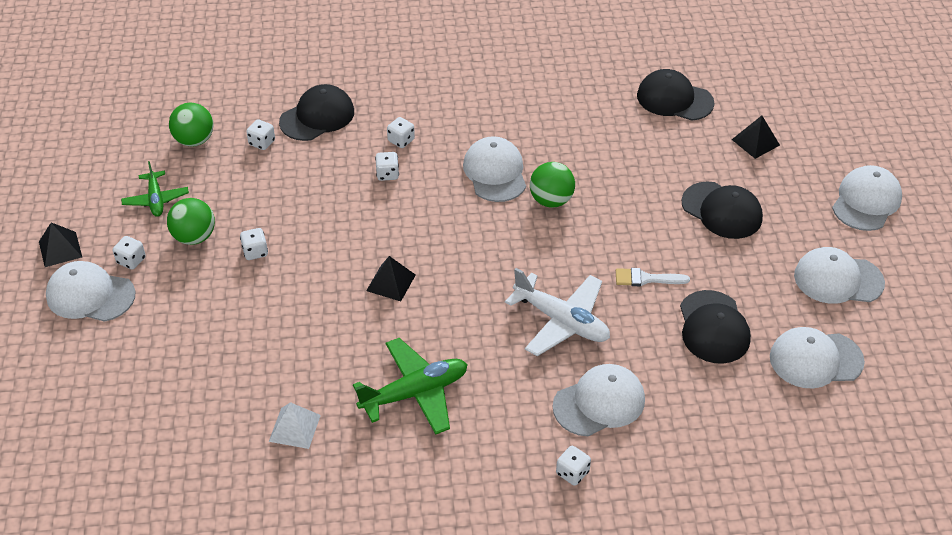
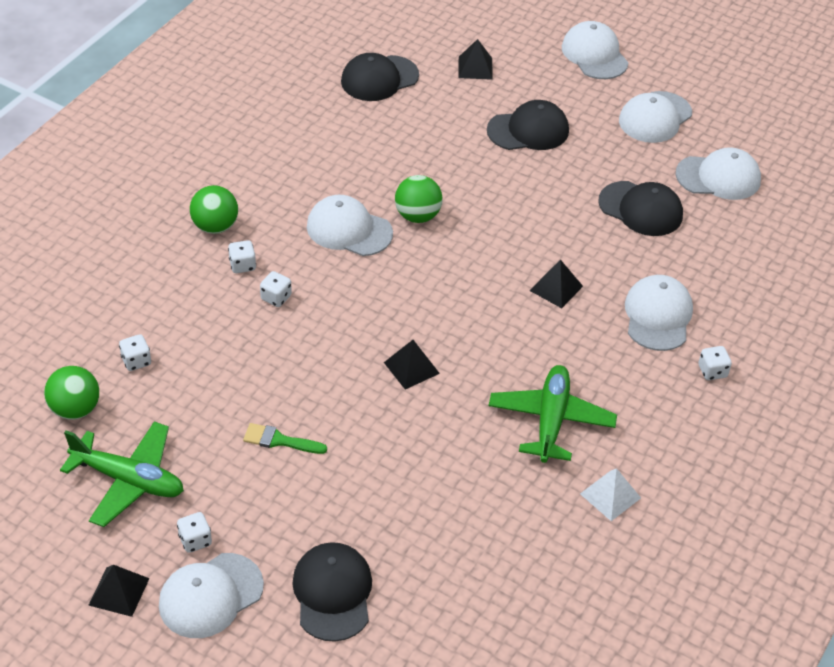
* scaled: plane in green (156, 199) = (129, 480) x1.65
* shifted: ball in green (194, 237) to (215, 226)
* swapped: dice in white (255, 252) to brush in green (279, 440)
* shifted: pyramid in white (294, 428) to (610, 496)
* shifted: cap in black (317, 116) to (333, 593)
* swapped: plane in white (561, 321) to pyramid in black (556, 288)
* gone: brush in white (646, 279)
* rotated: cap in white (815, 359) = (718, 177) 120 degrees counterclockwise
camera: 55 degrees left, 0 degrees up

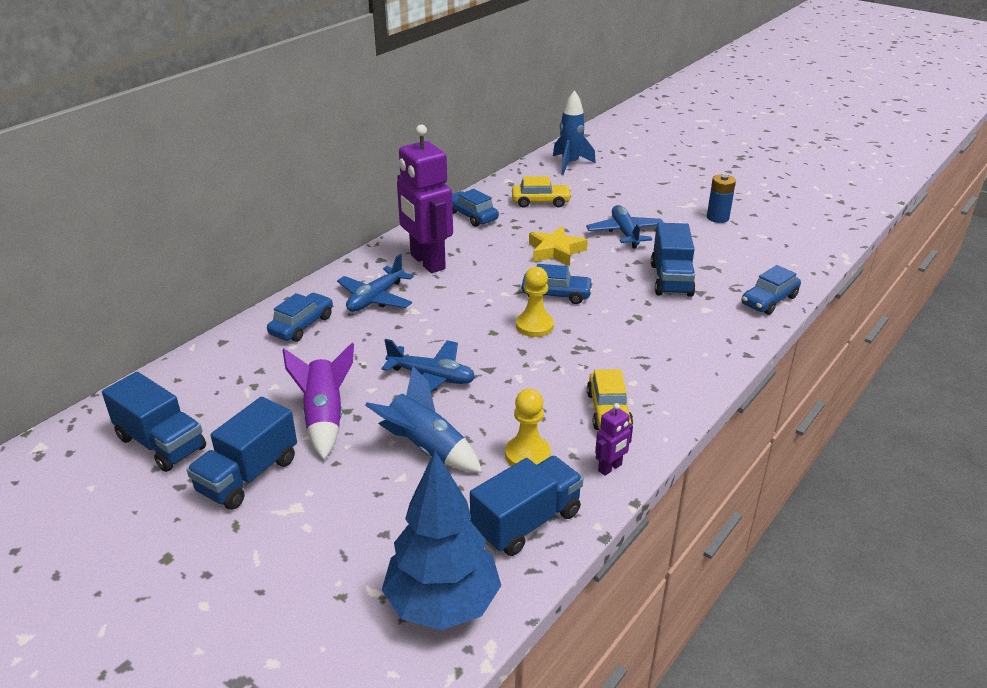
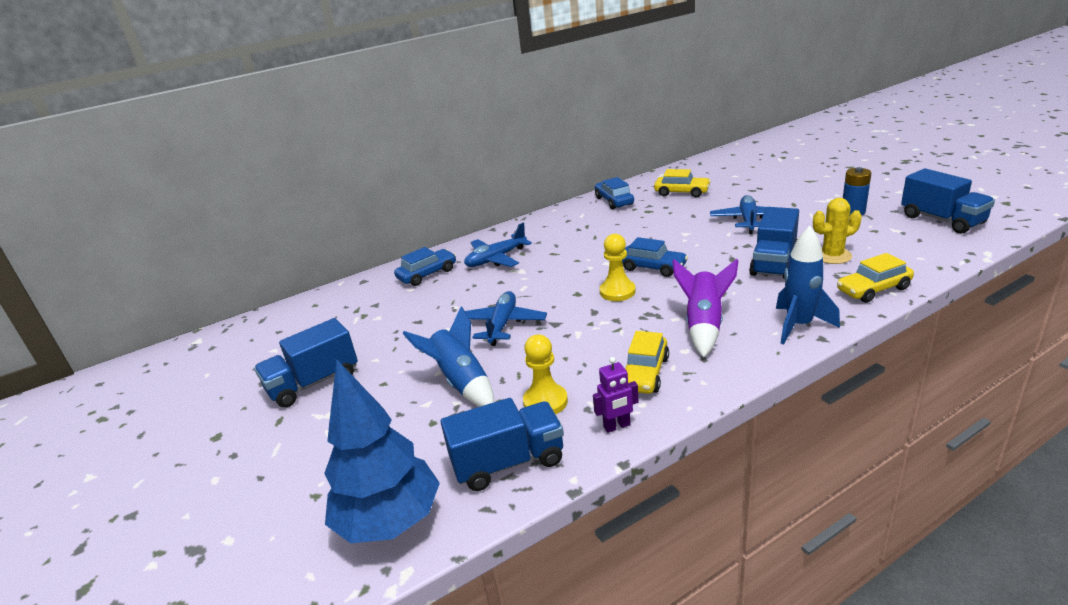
* shifted: truck in blue (161, 443) to (942, 220)
* shifted: rocket in purple (324, 418) to (704, 325)
* rotated: plane in blue (431, 377) = (502, 325) 120 degrees counterclockwise
* gone: robot in purple (427, 262)
* gone: star in yellow (555, 251)
* shifted: rocket in blue (570, 164) to (799, 326)
* repainted: car in blue (769, 300) to car in yellow (873, 289)
* new: cactus in yellow (832, 256)
camera: 25 degrees right, 5 degrees down

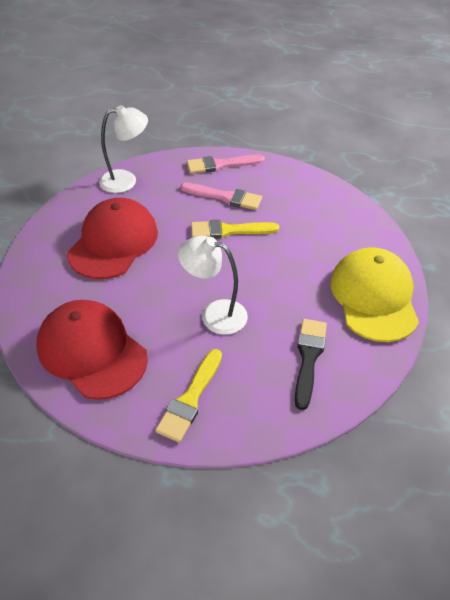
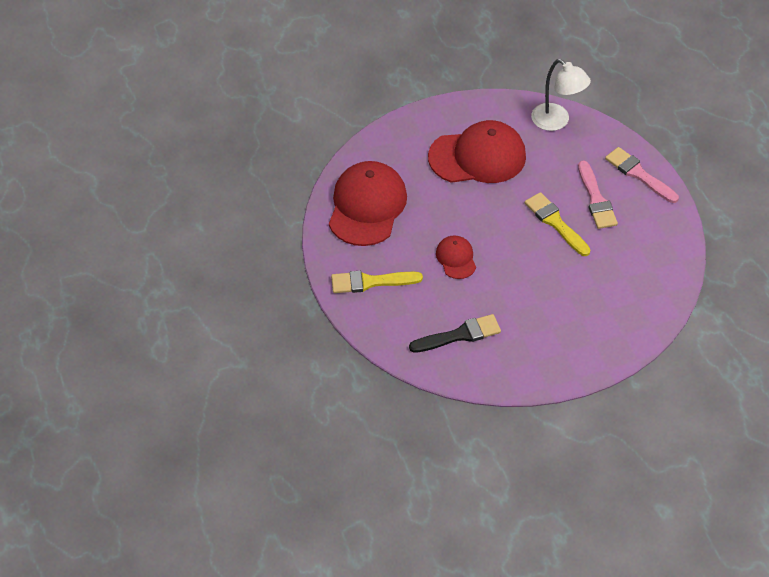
* swapped: lamp in white (214, 314) to cap in red (456, 258)
* gone: cap in yellow (374, 297)
camera: 60 degrees right, 5 degrees up

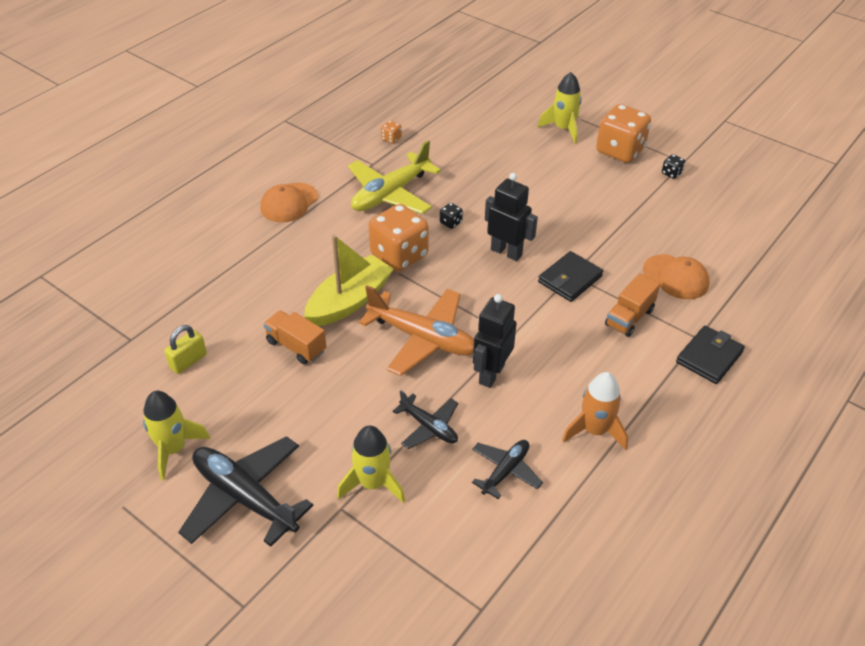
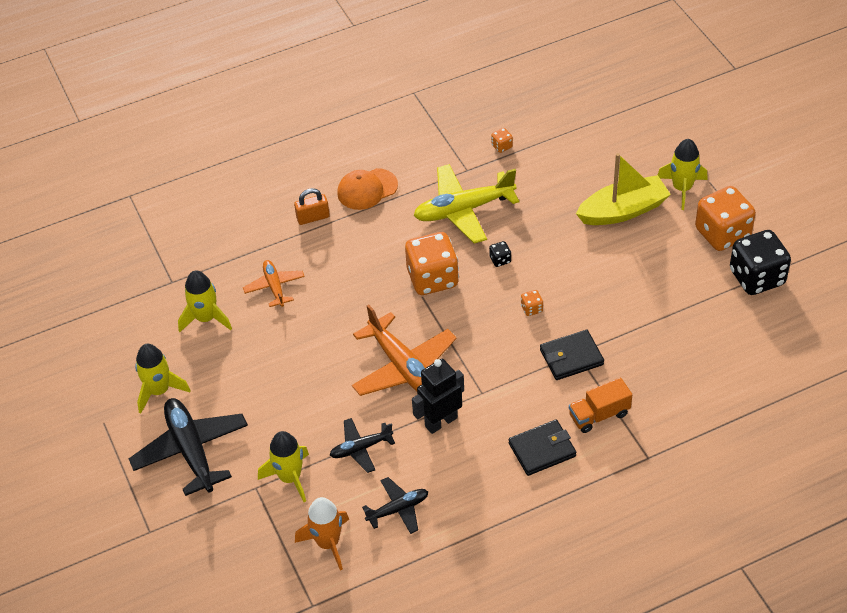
* swapped: padlock in yellow (188, 361) to rocket in yellow (206, 318)
* gone: truck in orange (296, 346)
* shifted: boat in yellow (349, 301) to (623, 211)
* rotated: plane in black (429, 427) = (361, 448) 90 degrees clockwise
* swapped: robot in black (506, 252) to dice in orange (531, 309)
* shifted: rocket in orange (594, 430) to (328, 543)
* gone: cap in orange (675, 277)
* scaled: dice in black (671, 173) = (756, 277) x2.47
* shifted: wallet in black (709, 357) to (542, 450)
* new: plane in orange (274, 287)
* new: padlock in orange (313, 217)
camera: 30 degrees right, 5 degrees up

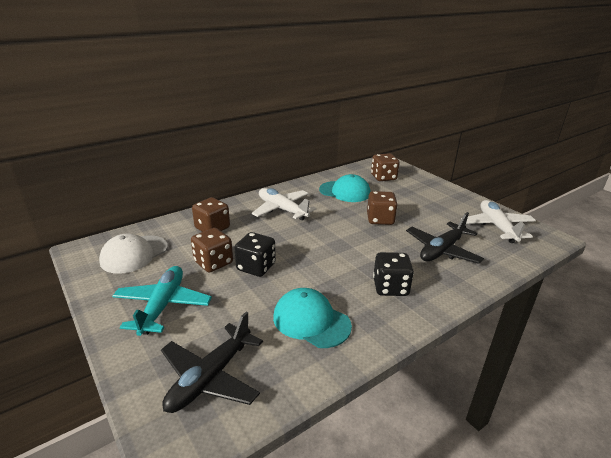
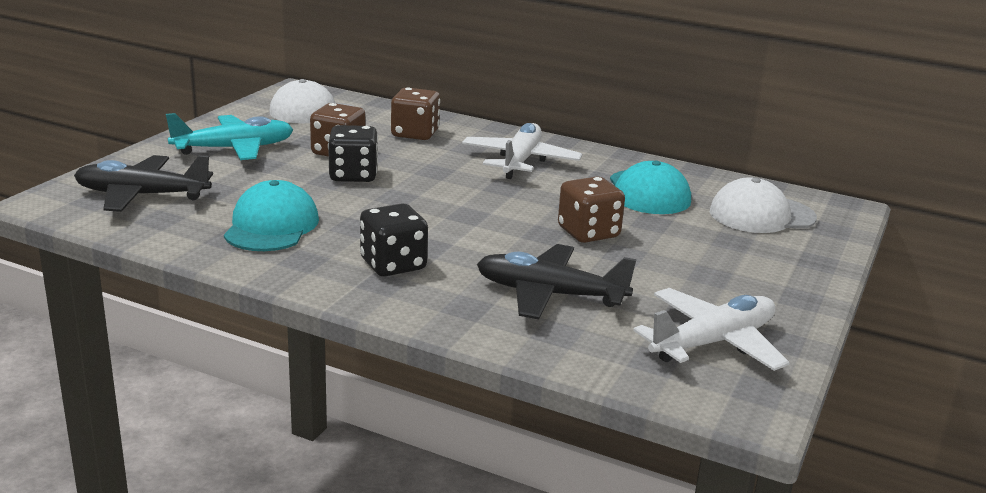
* swapped: dice in brown (383, 177) to cap in white (761, 215)
camera: 60 degrees right, 5 degrees down

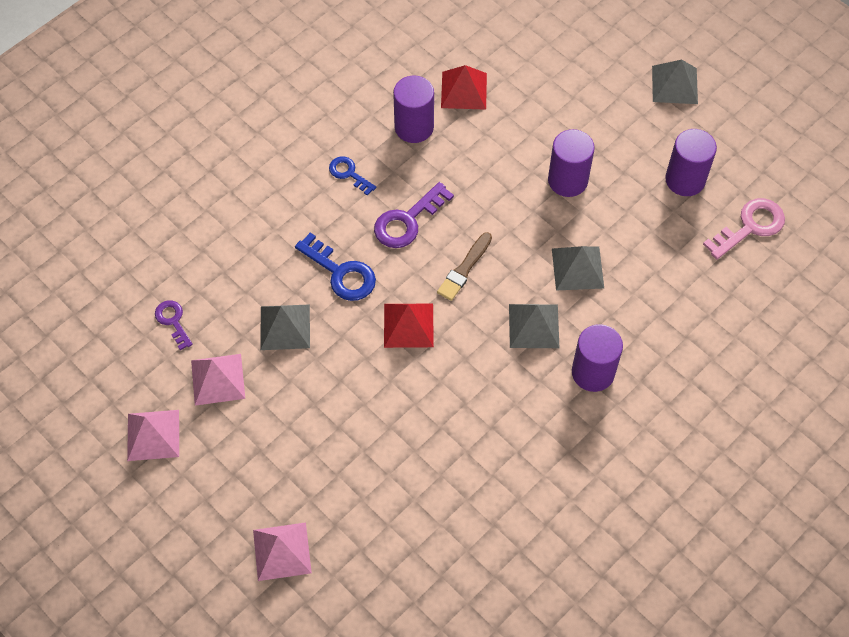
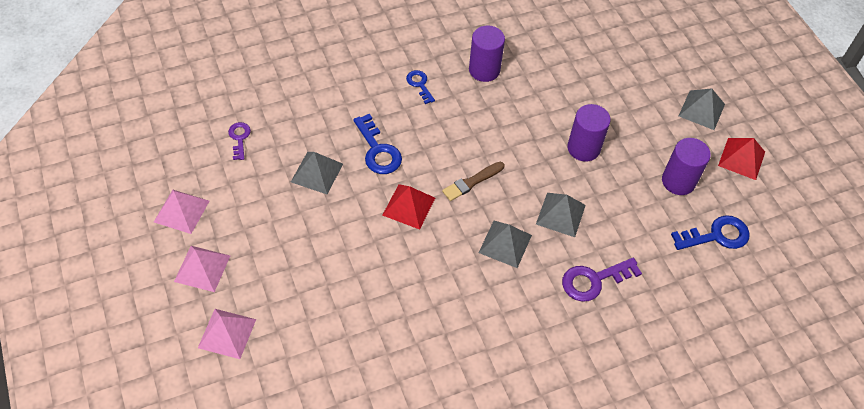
* shifted: pyramid in pink (218, 379) to (202, 268)
* shifted: key in purple (407, 221) to (593, 280)
* shifted: pyramid in red (464, 90) to (741, 158)
* gone: cylinder in purple (593, 372)
* repainted: key in pink (750, 226) to key in blue (717, 235)
camera: 20 degrees right, 5 degrees down

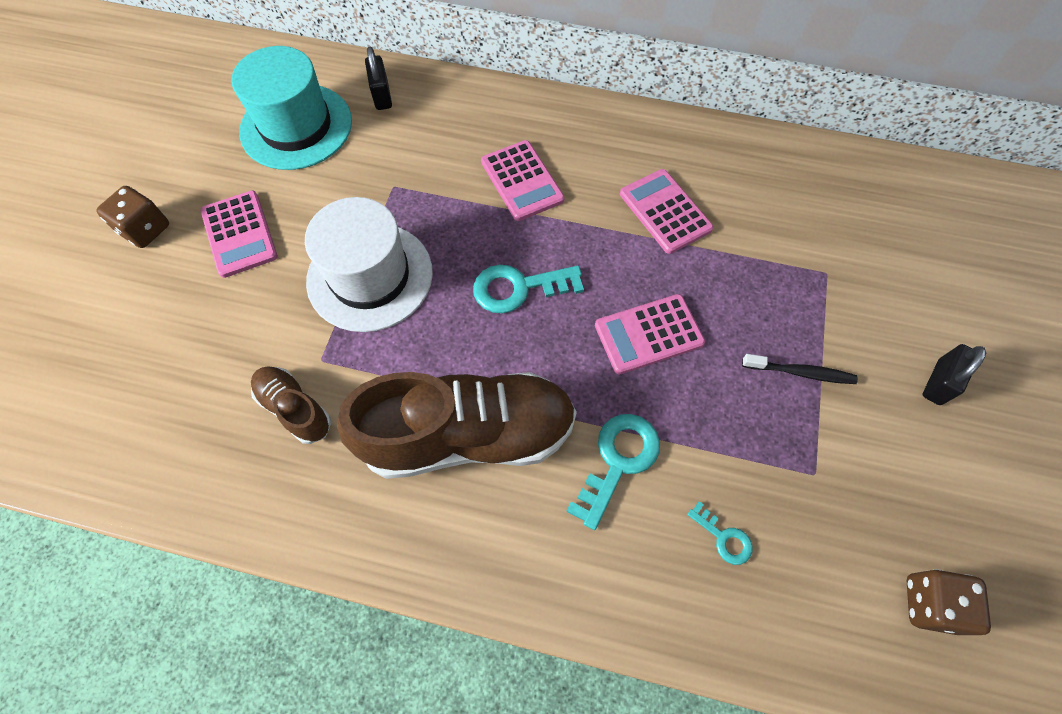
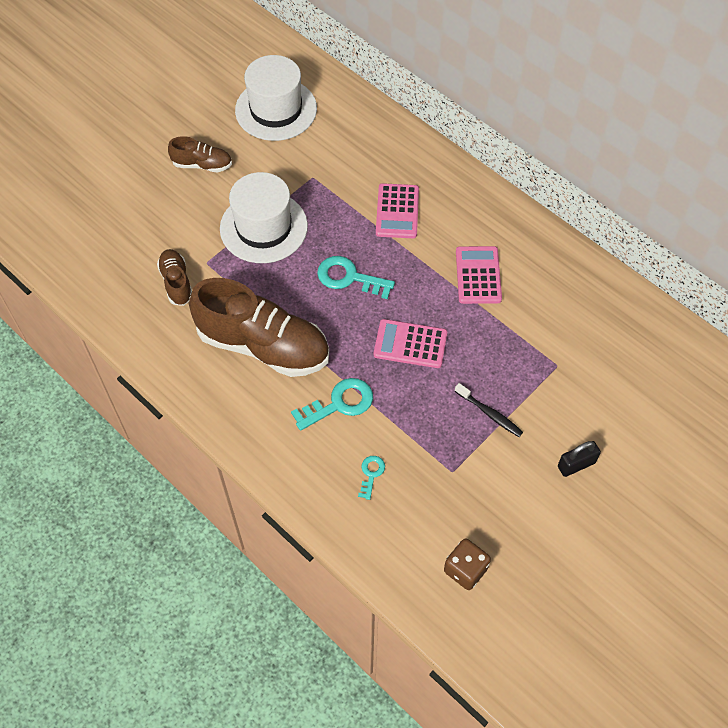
* gone: dice in brown (145, 229)
* swapped: calculator in pink (239, 234) to shoe in brown (202, 165)
* repainted: hat in turquoise (296, 126) to hat in white (276, 109)
* gone: padlock in black (382, 95)
* rotated: key in turquoise (724, 537) = (371, 474) 150 degrees counterclockwise
camera: 30 degrees right, 5 degrees down

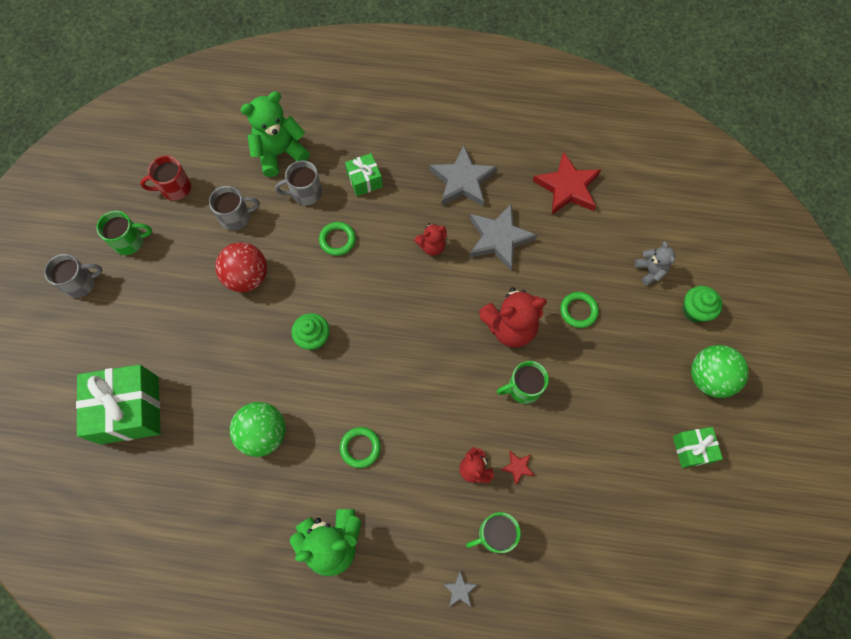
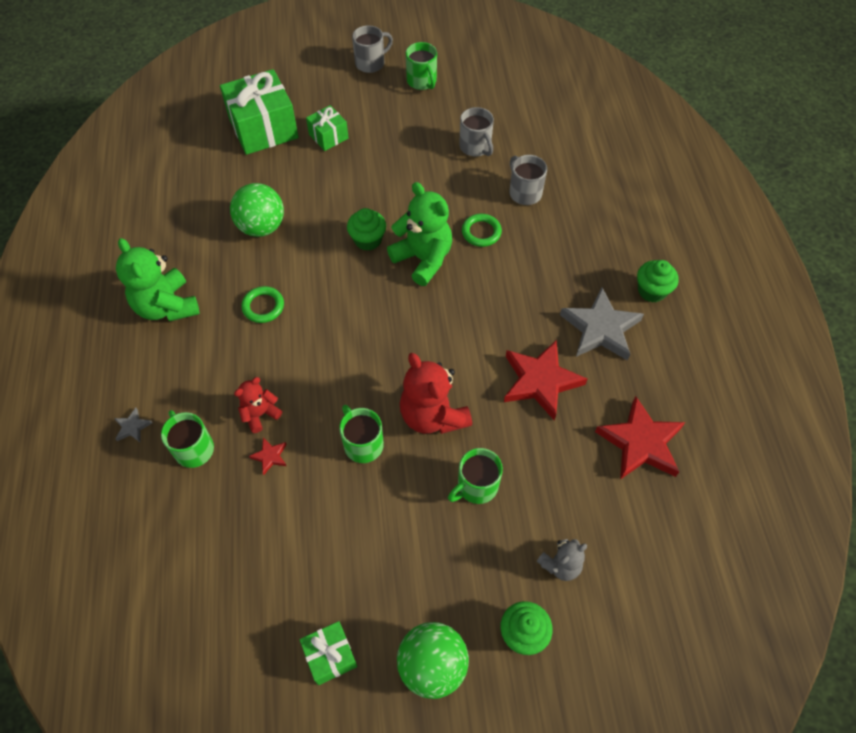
* rotated: mug in grey (81, 283) = (371, 63) 90 degrees counterclockwise
* gone: mug in red (175, 188)
* gone: ball in red (247, 277)
* shifted: teddy bear in green (280, 153) to (423, 259)
* shifted: gift in green (365, 180) to (328, 136)
* gone: teddy bear in red (432, 246)
* repainted: star in grey (499, 238) to star in red (540, 381)
* swapped: ring in green (578, 311) to mug in green (476, 486)
* new: cupcake in green (652, 291)
camera: 75 degrees right, 10 degrees down

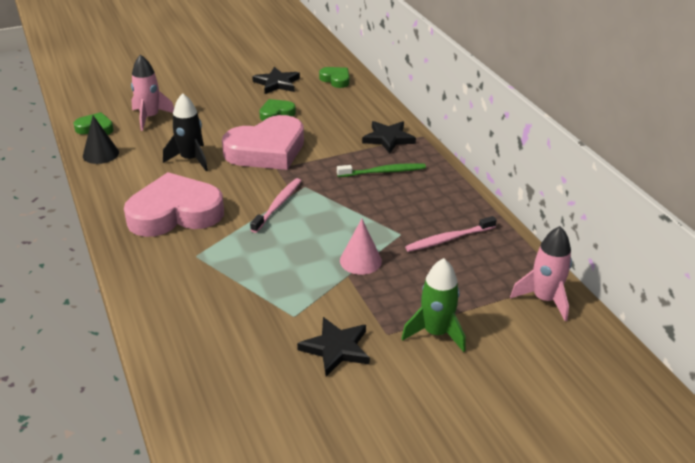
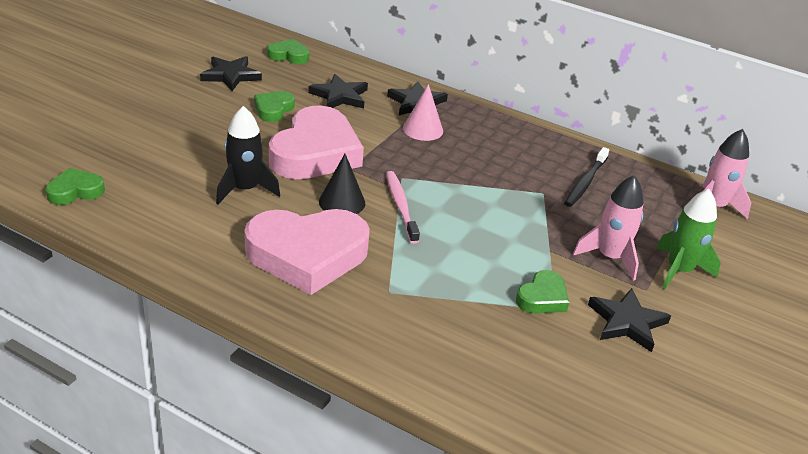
* shifted: cone in black (100, 154) to (342, 202)
* rotated: heart in pink (175, 213) = (307, 255) 135 degrees counterclockwise
* shifted: rocket in pink (150, 117) to (609, 257)
* gone: toothbrush in green (384, 172)
* shifted: cone in pink (360, 260) to (423, 129)
* repainted: toothbrush in pink (448, 239) to toothbrush in black (585, 182)
* new: star in black (340, 96)
* new: heart in green (542, 298)
camera: 40 degrees left, 0 degrees up

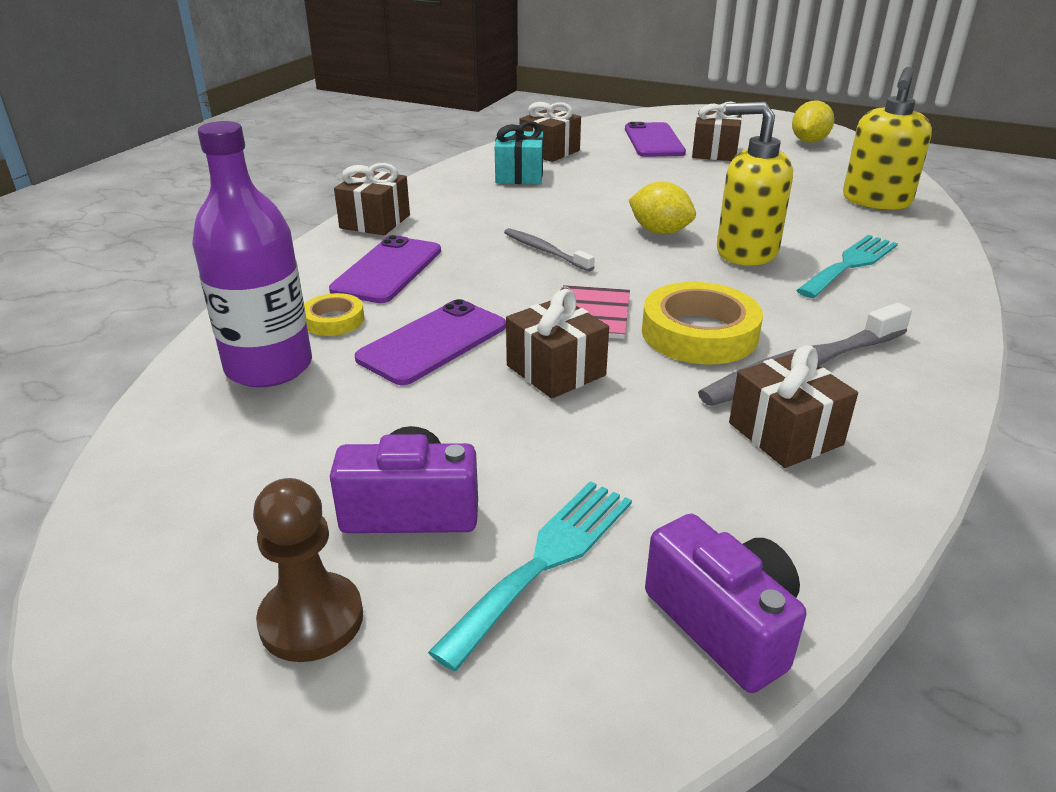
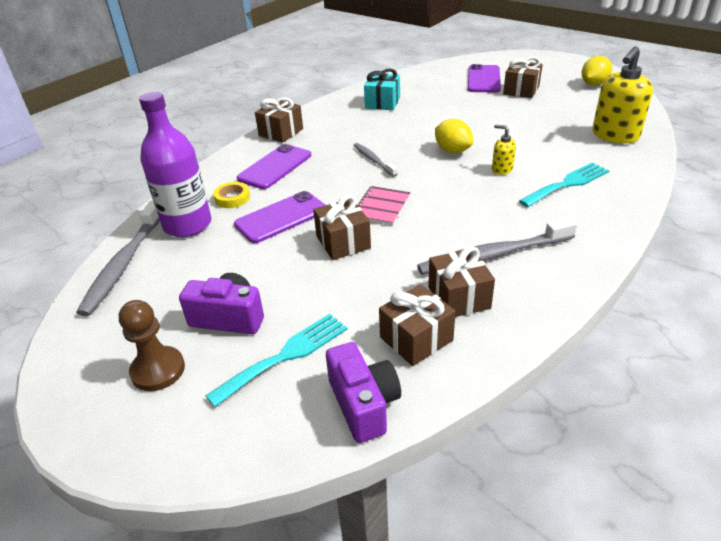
* shifted: gift in brown (549, 151) to (416, 339)
* gone: tape in yellow (699, 333)
* scaled: soap dispenser in yellow (746, 252) = (501, 169) x0.49
* new: toothbrush in grey (124, 263)
camera: 15 degrees right, 5 degrees up

